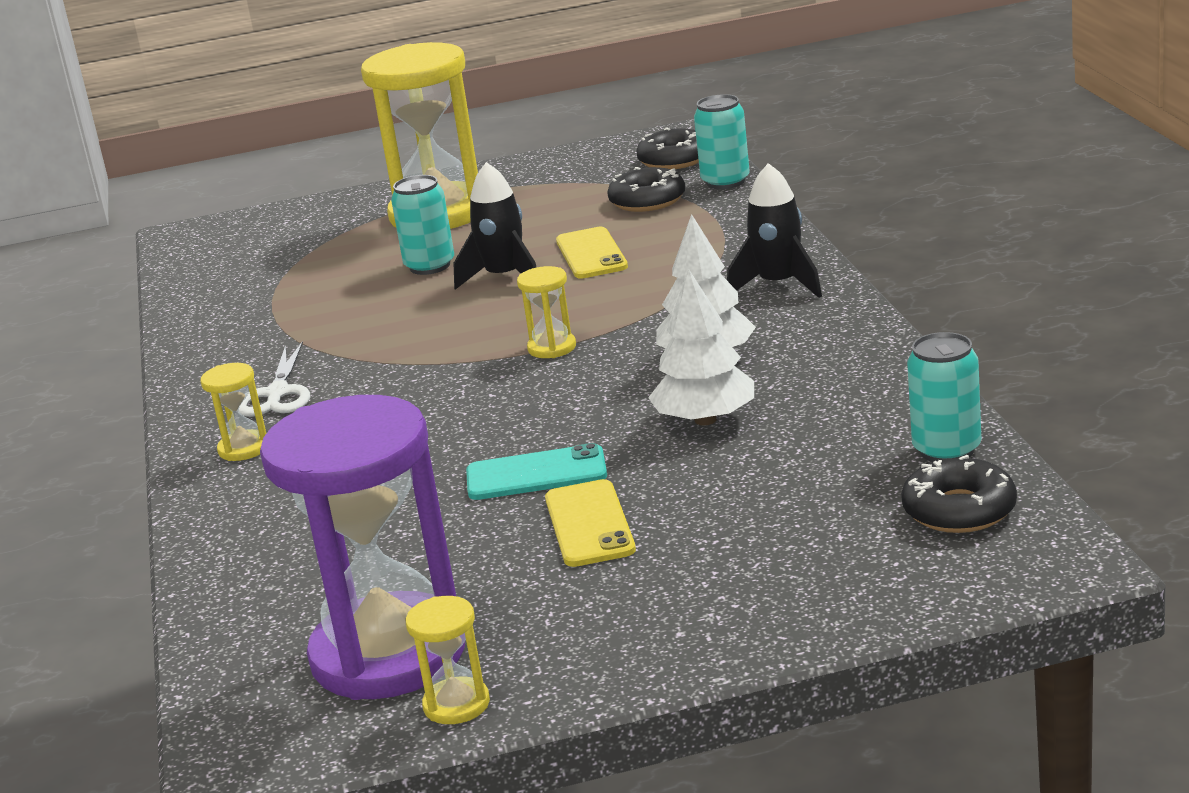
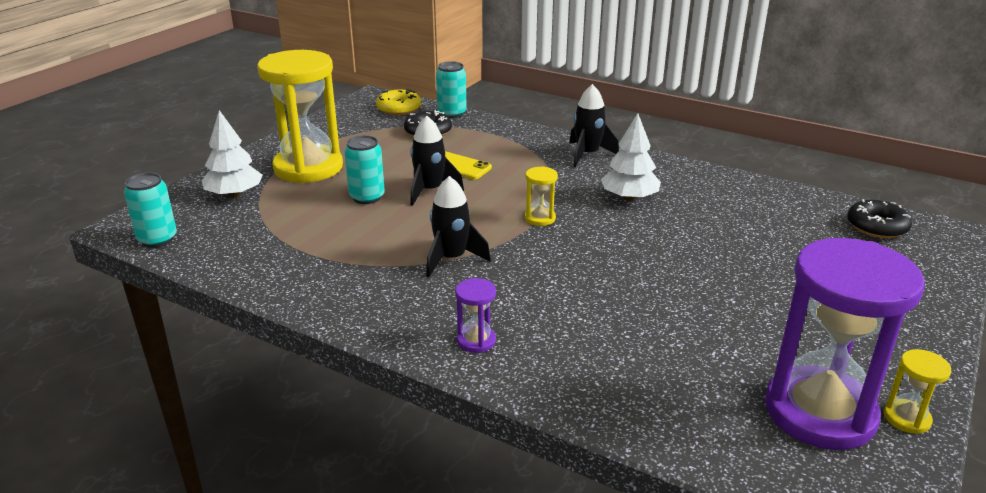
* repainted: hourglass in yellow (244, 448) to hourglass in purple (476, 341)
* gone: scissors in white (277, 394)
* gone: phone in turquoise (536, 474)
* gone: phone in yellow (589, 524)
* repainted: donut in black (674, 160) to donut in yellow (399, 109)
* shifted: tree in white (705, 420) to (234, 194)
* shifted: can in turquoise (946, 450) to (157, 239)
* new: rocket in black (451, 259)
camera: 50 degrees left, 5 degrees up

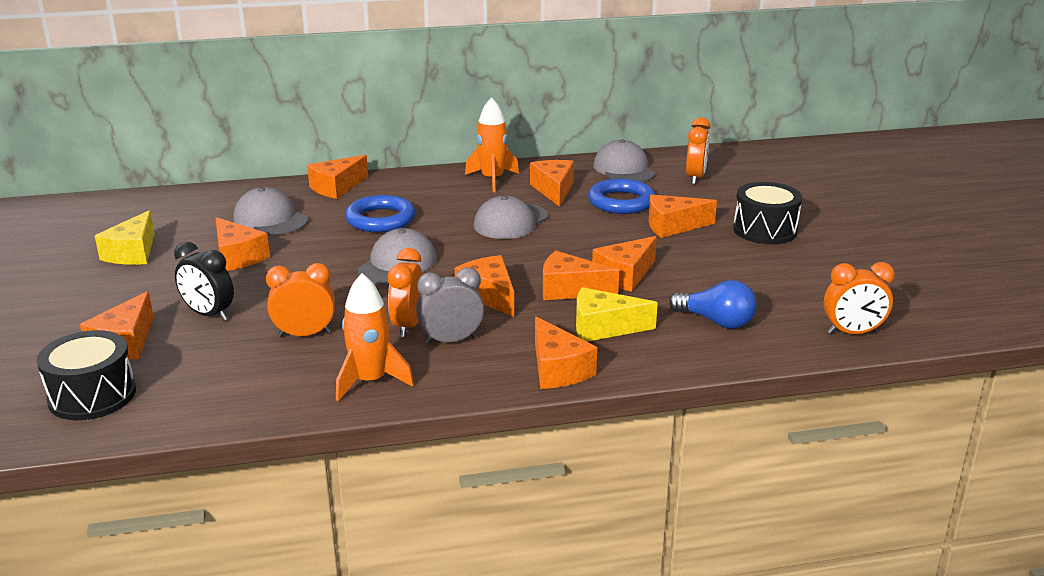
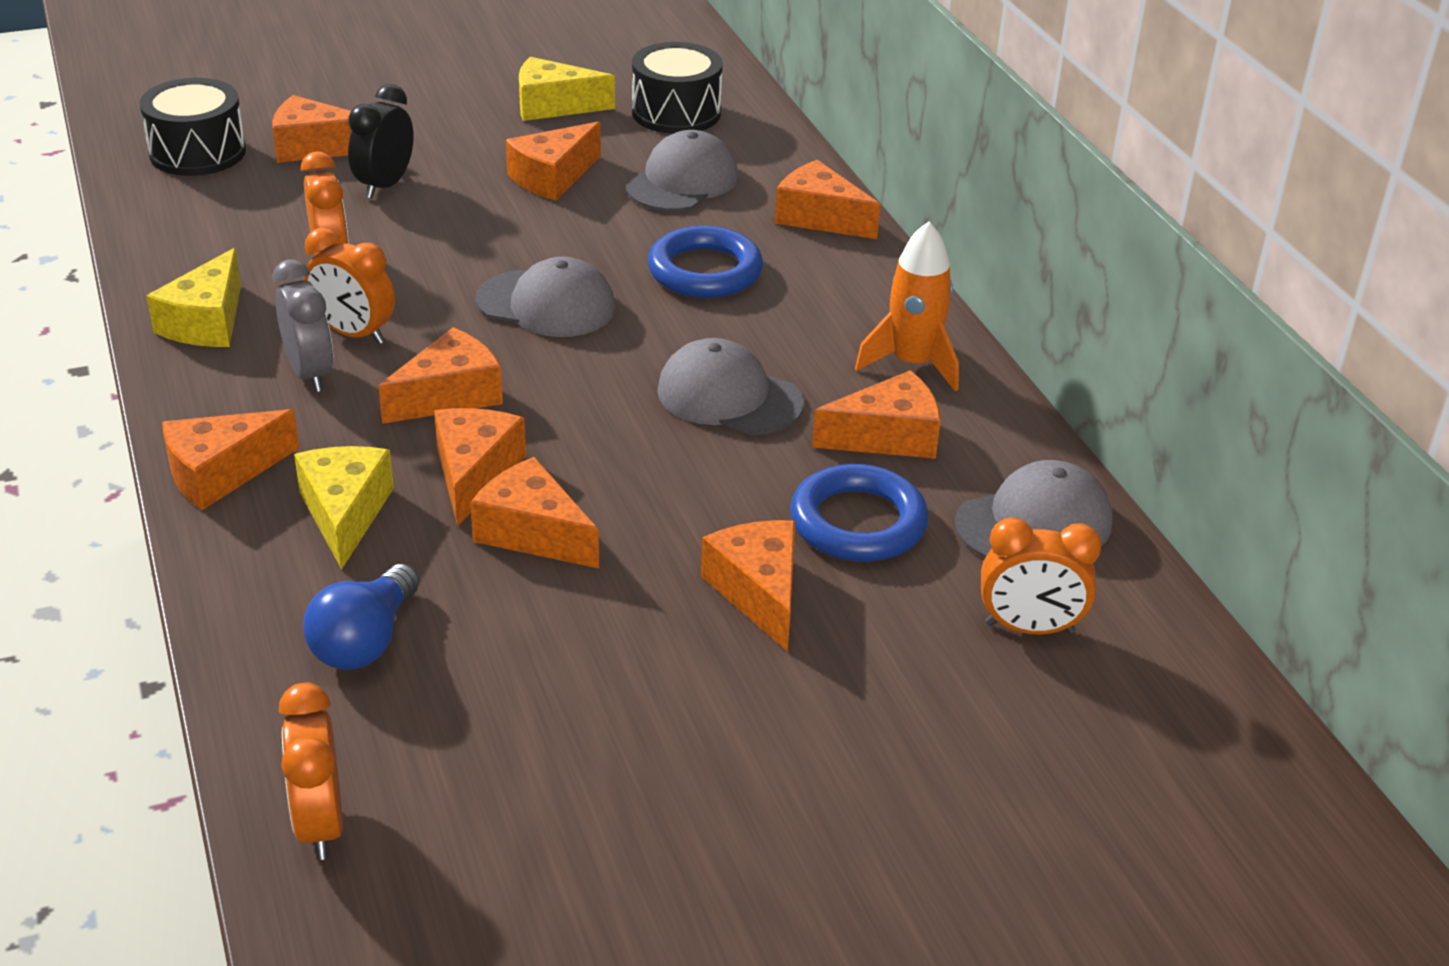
* swapped: rocket in orange (370, 381) to cheese in yellow (206, 322)
* rotated: clock in orange (408, 325) = (354, 334) 150 degrees counterclockwise
* shifted: drum in black (765, 230) to (676, 112)
camera: 80 degrees right, 10 degrees up

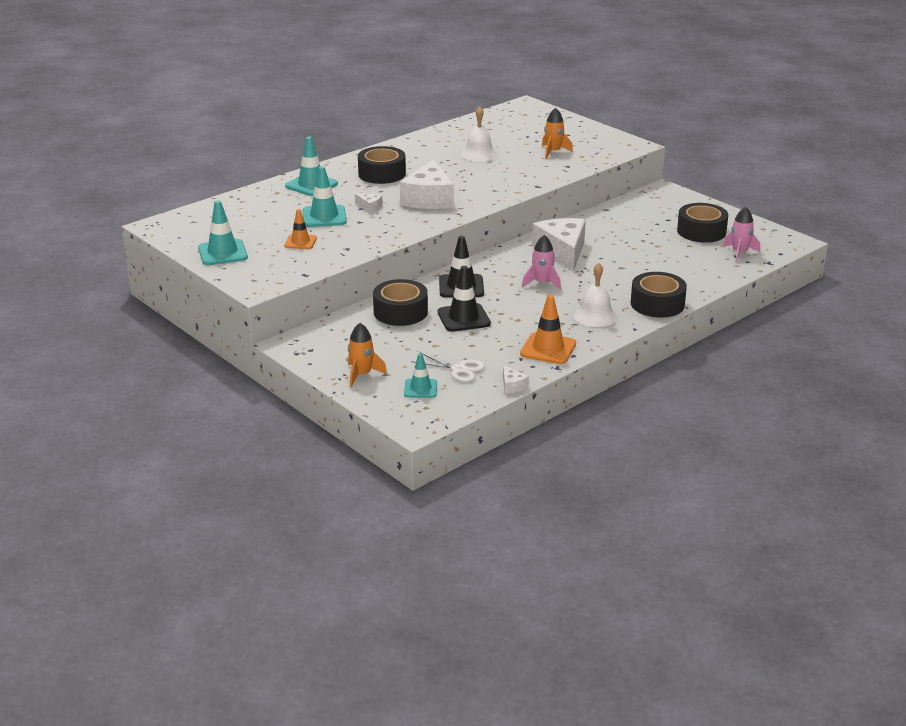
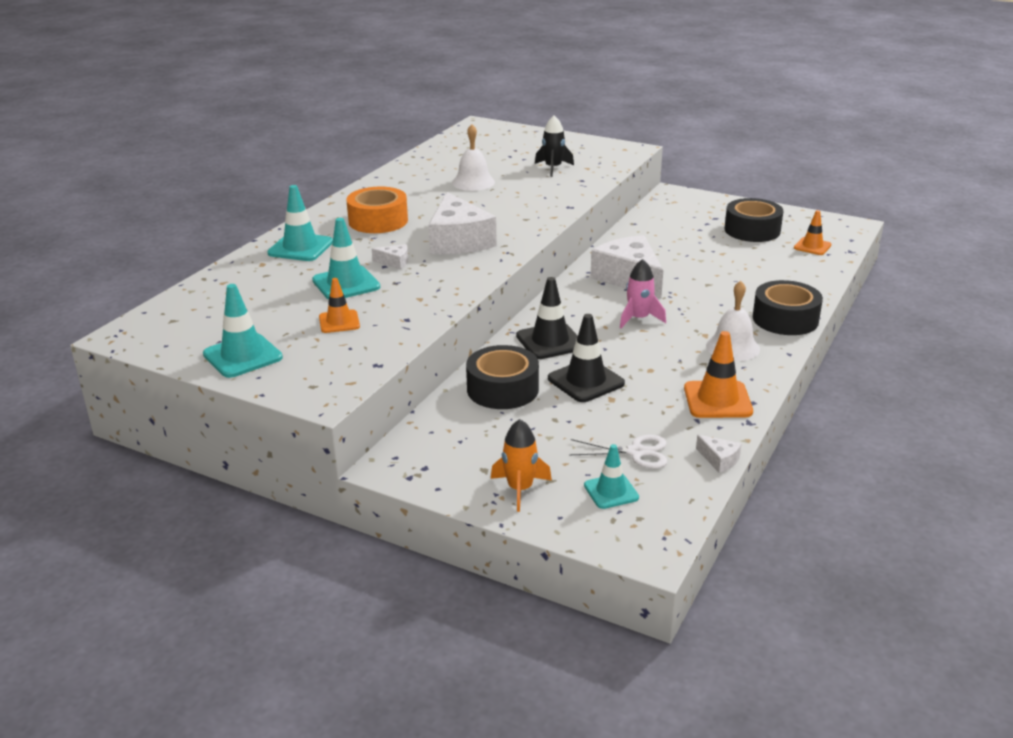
* repainted: tape in black (382, 174) to tape in orange (378, 221)
* repainted: rocket in orange (553, 152) to rocket in black (553, 168)
* swapped: rocket in pink (739, 253) to traffic cone in orange (812, 246)
camera: 20 degrees left, 0 degrees up

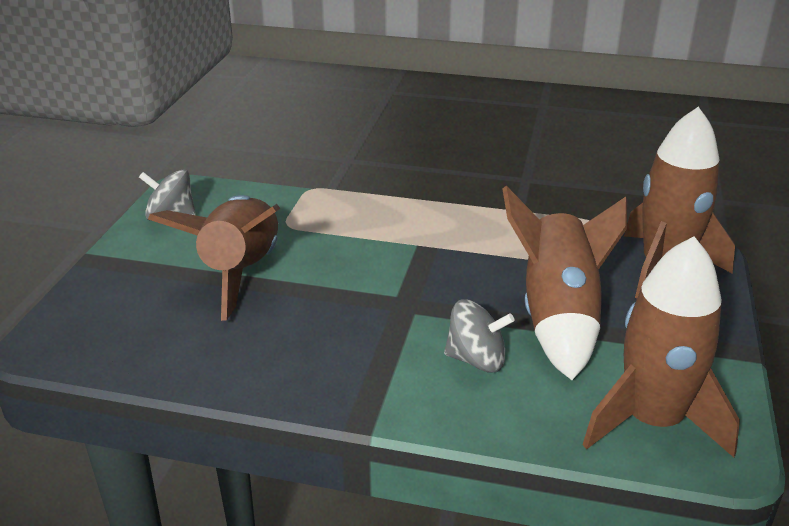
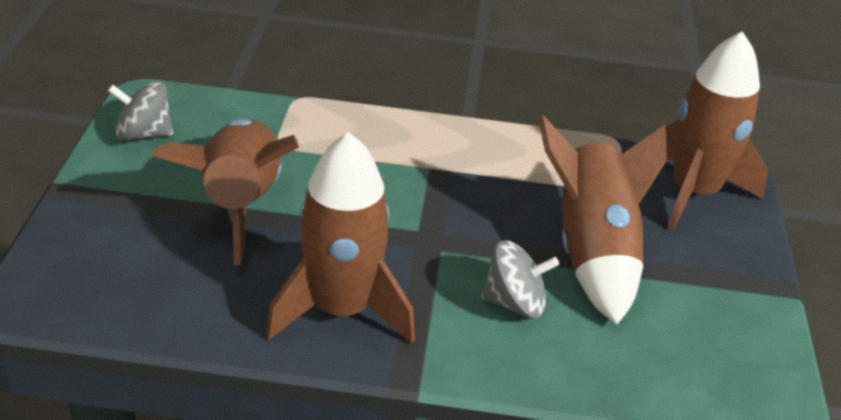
* shifted: rocket in brown (652, 420) to (341, 310)
camera: 10 degrees left, 5 degrees up

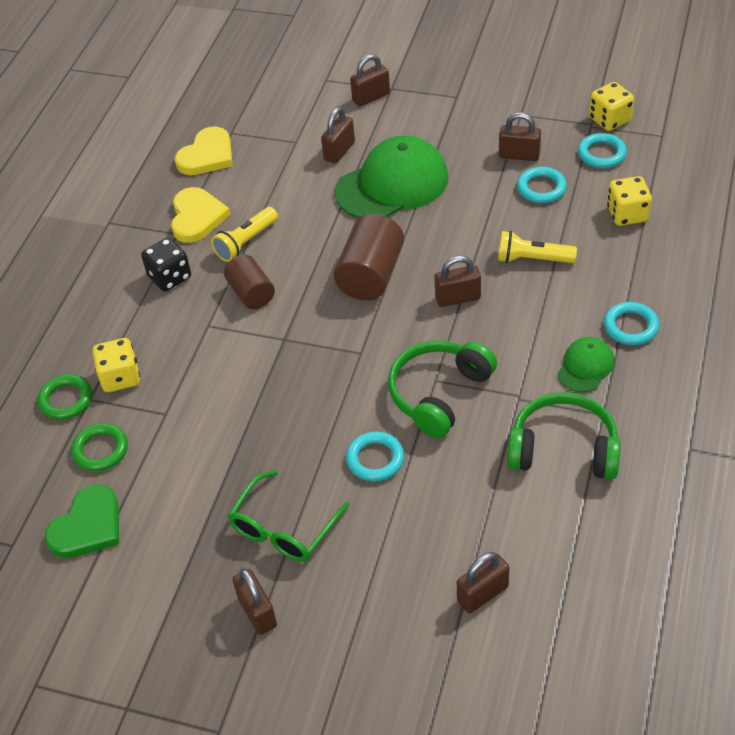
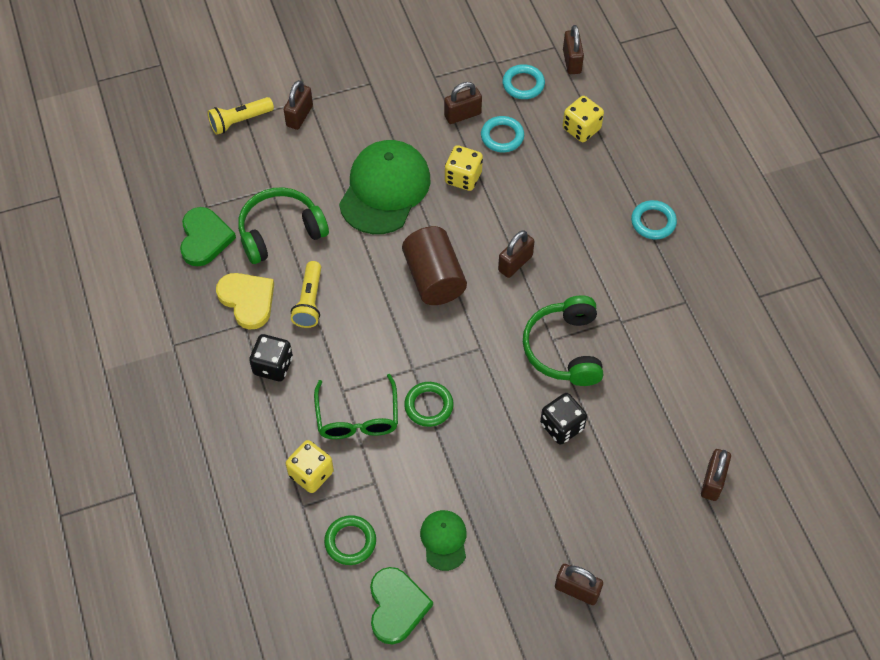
* shifted: ring in green (66, 400) to (428, 406)
* repainted: heart in yellow (207, 155) to heart in green (204, 238)
* gone: cylinder in brown (251, 293)
* shifted: glasses in green (284, 528) to (357, 417)
* shifted: padlock in brown (339, 151) to (571, 61)
* swapped: ring in turquoise (375, 459) to dice in black (562, 426)
* shifted: flashlight in yellow (532, 259) to (239, 121)
* shifted: headphones in green (563, 449) to (280, 232)
* shifted: cap in green (585, 366) to (444, 540)
* shifted: dice in yellow (609, 120) to (463, 177)
camera: 40 degrees left, 10 degrees up

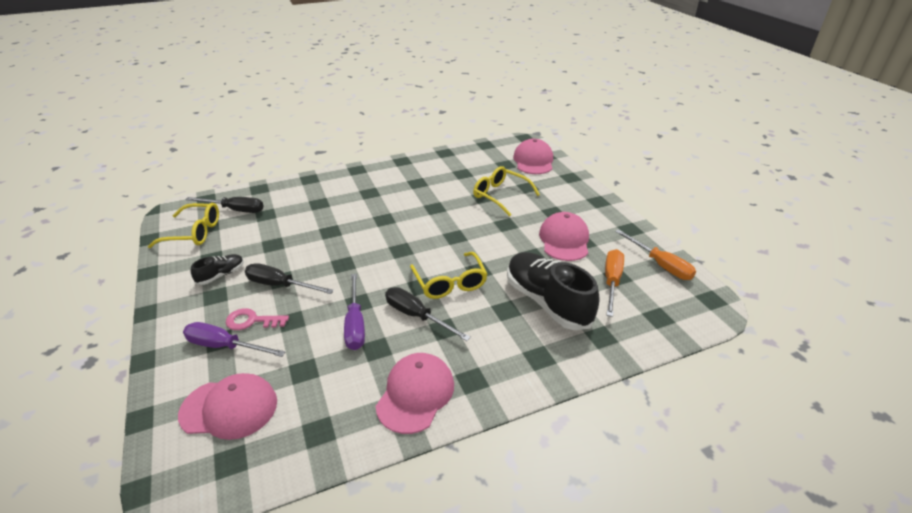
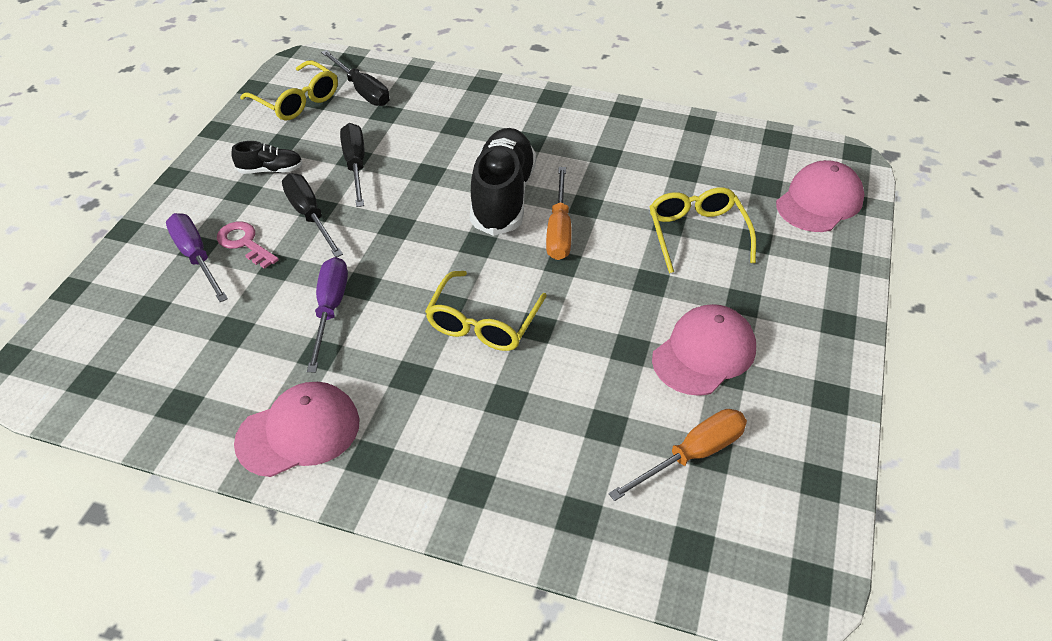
* gone: cap in pink (229, 408)
* rotated: screwdriver in purple (355, 324) = (330, 310) 150 degrees clockwise
* shifted: screwdriver in black (417, 316) to (355, 165)
* shifted: shoe in black (547, 302) to (503, 197)
* shifted: screwdriver in orange (660, 265) to (559, 230)
camera: 40 degrees right, 10 degrees up

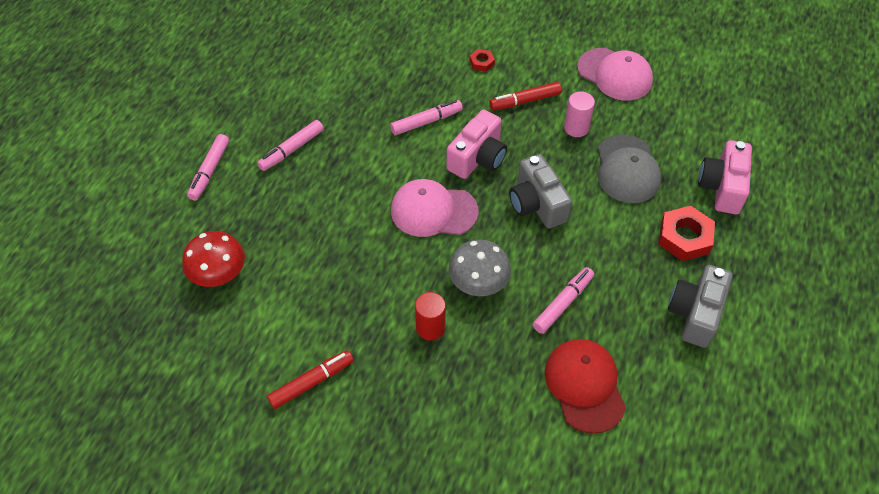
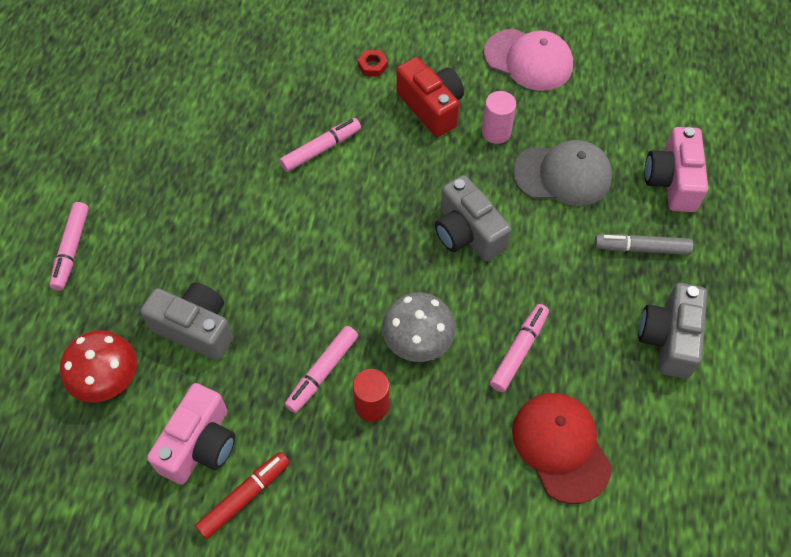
* shifted: marker in pink (291, 150) to (322, 372)
* gone: cap in pink (433, 211)
* shifted: camera in pink (478, 158) to (200, 445)
* swapped: marker in red (525, 101) to camera in red (431, 107)
* rotated: cap in grey (627, 169) = (562, 175) 75 degrees counterclockwise
* swapped: nut in red (684, 237) to marker in grey (641, 248)
* new: camera in grey (195, 328)
camera: 10 degrees left, 5 degrees up

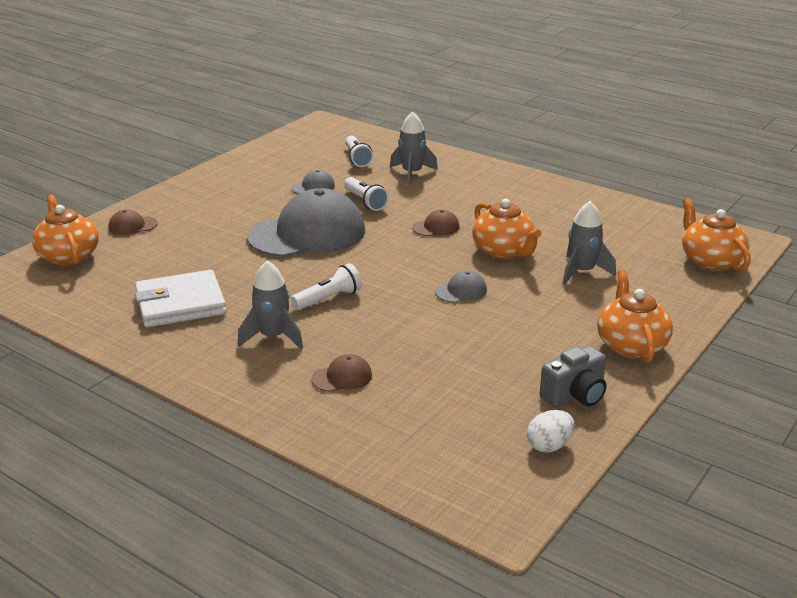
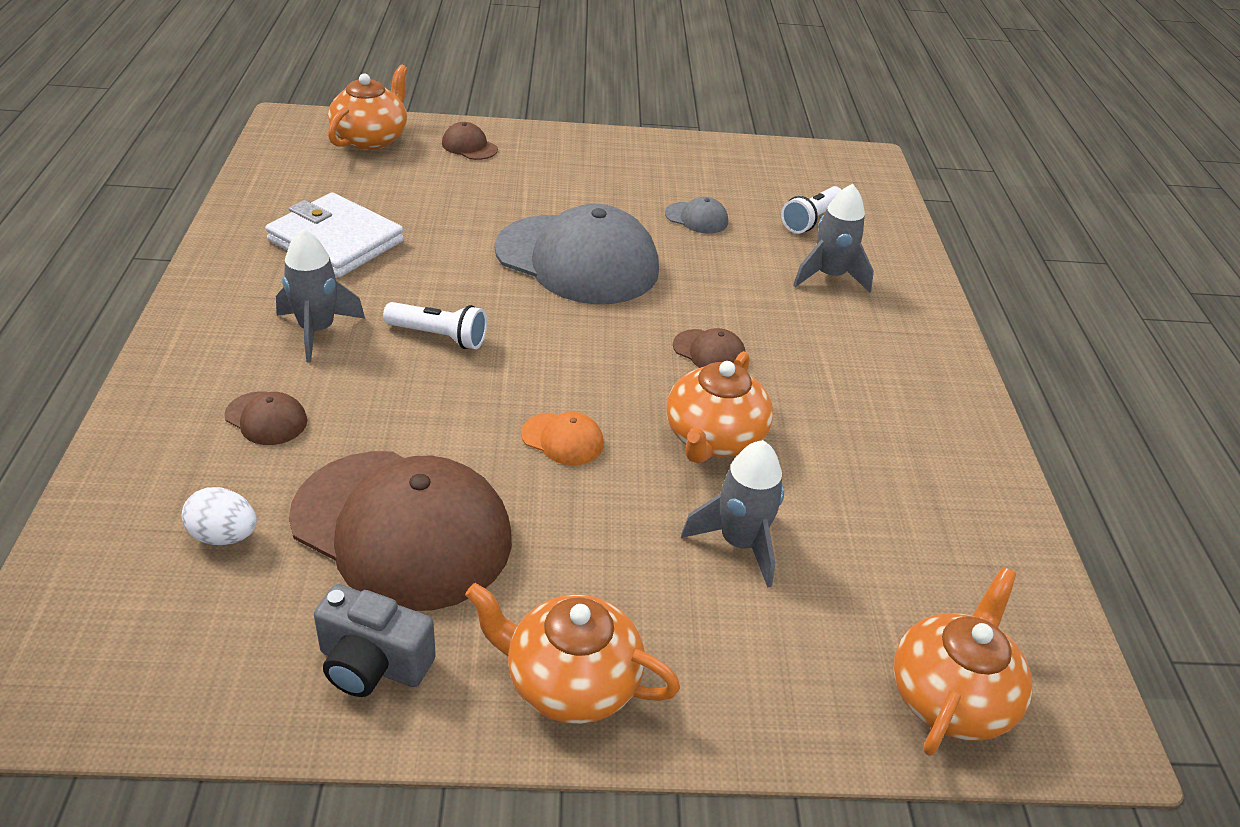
* gone: flashlight in white (365, 201)
* repainted: cap in grey (461, 291) to cap in orange (562, 439)
* shifted: egg in white (549, 446) to (224, 536)
* rotated: teapot in orange (631, 345) = (570, 682) 120 degrees counterclockwise
* new: cap in brown (402, 528)
camera: 50 degrees right, 10 degrees up

